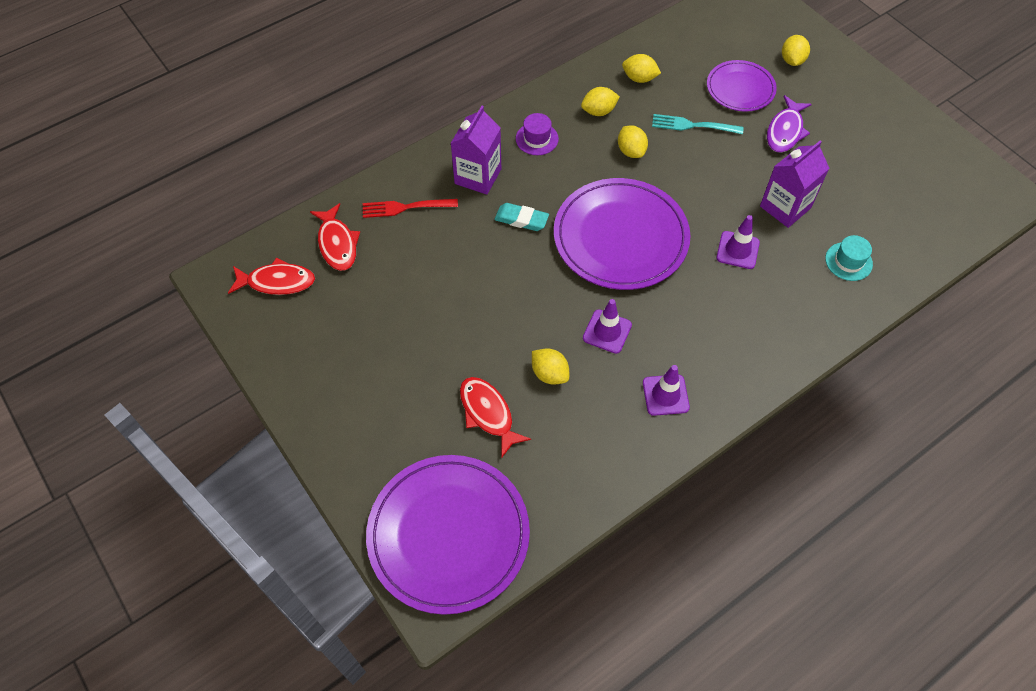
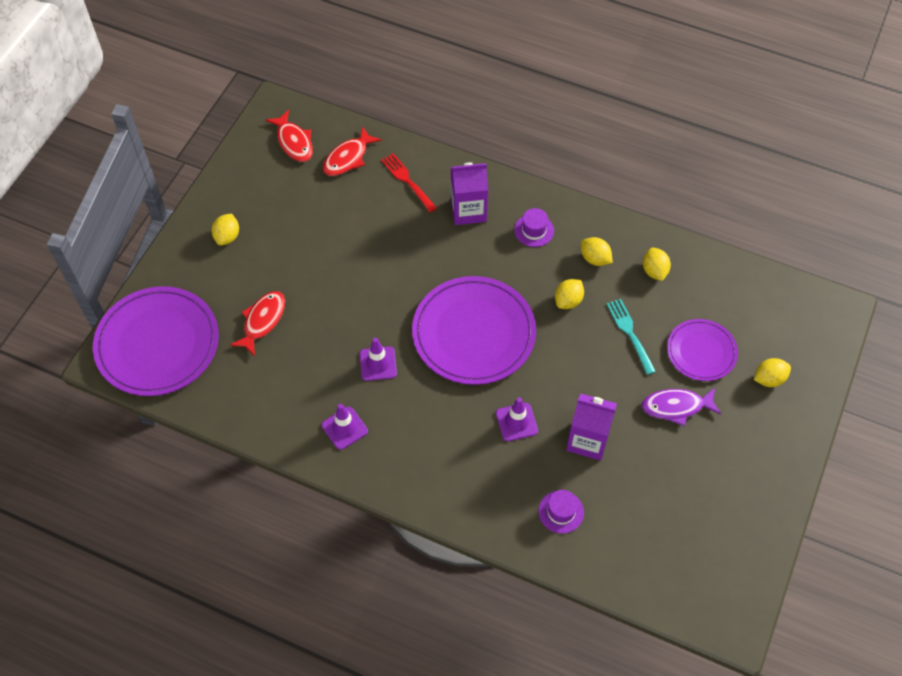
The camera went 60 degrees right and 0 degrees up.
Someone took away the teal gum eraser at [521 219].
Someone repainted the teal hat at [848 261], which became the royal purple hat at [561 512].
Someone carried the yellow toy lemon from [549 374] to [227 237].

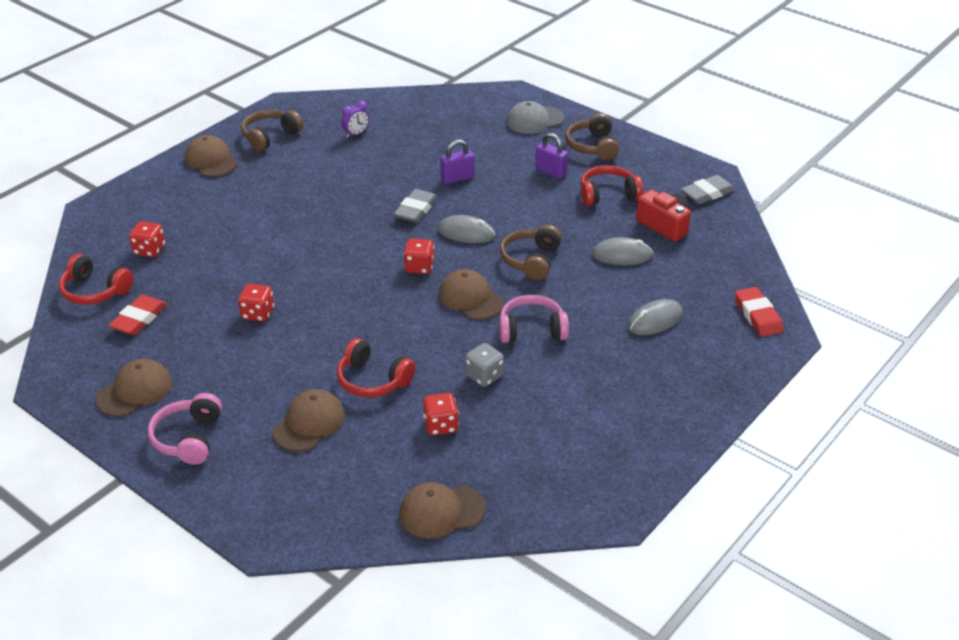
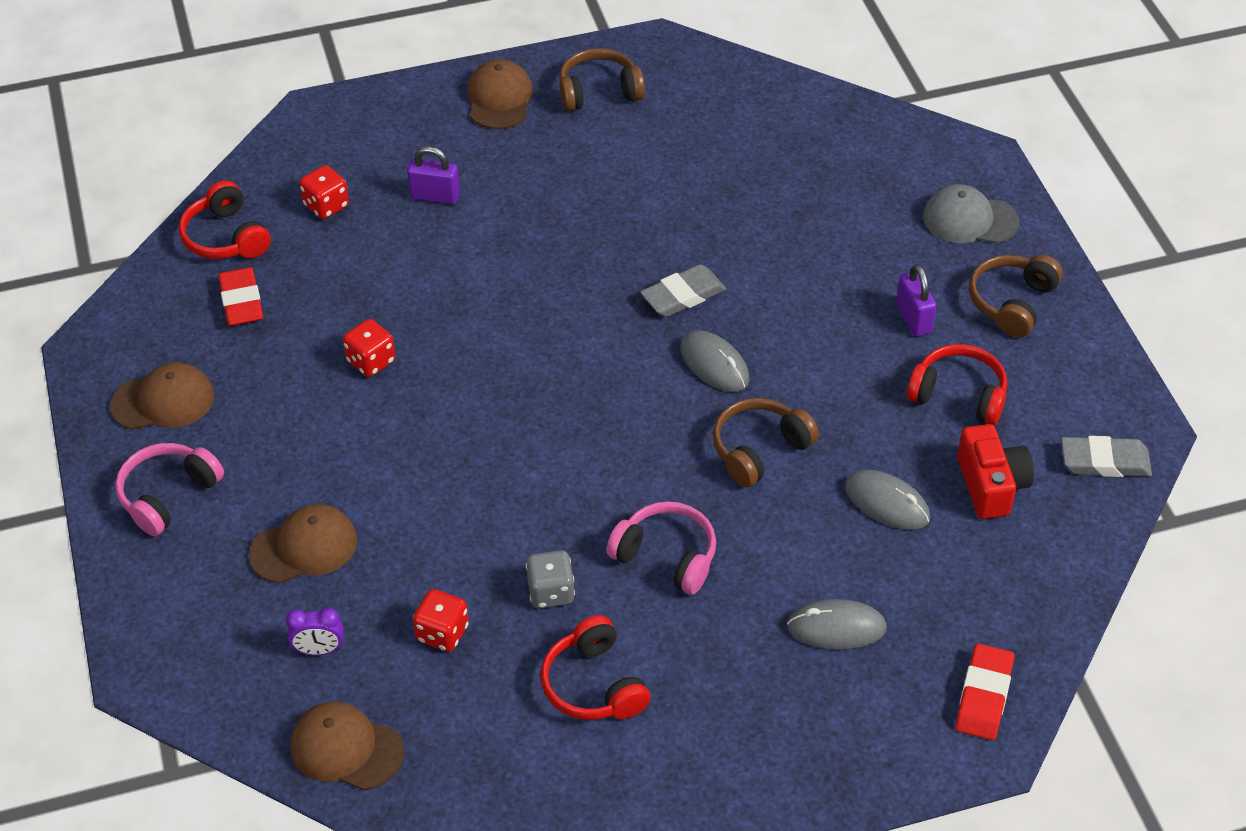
The camera went 35 degrees right and 10 degrees up.
Someone carried the royal purple clock from [356 134] to [319 650].
Someone carried the royal purple small lock from [457 178] to [435 196].
Someone took away the scarlet die at [419 267].
Someone took away the brown peaked cap at [470 298].
Someone rotated the scarlet gum eraser at [139 319] by 75 degrees counterclockwise.
Someone carried the scarlet headphones from [373 380] to [594 685].

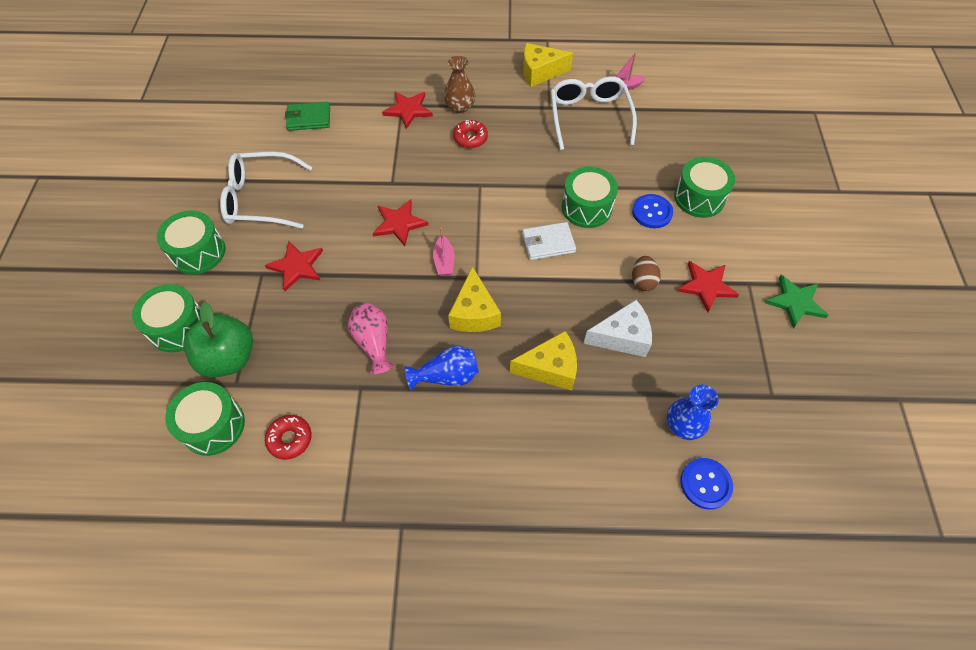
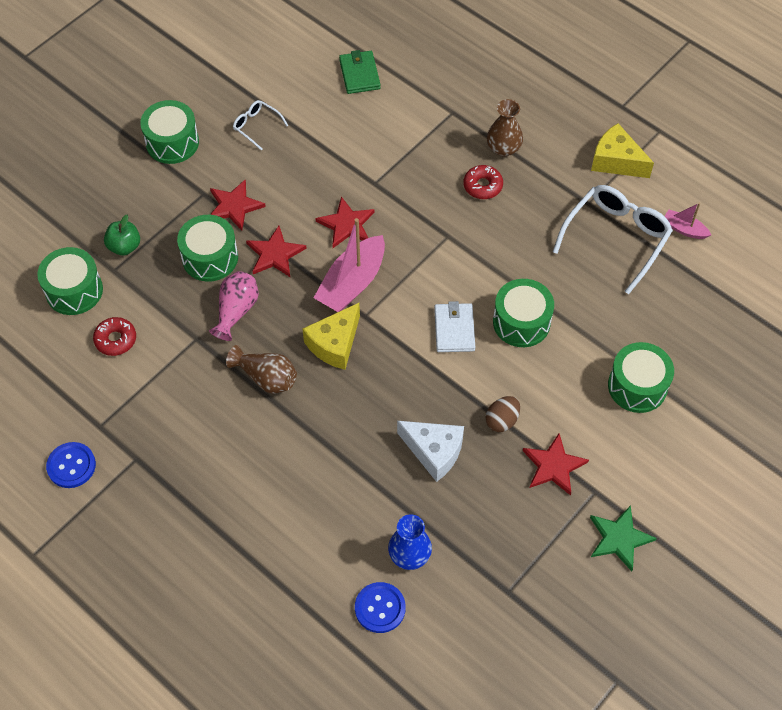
The camera went 40 degrees right and 0 degrees up.
Someone carried the scarlet five-pointed star from [408 110] to [275 254].
Someone rotated the emerald billfold at [309 118] by 45 degrees clockwise.
Someone scaled the snow-white eyeglasses at [260 199] by 0.49.
Someone carried the royal blue button from [652 212] to [71 466].
Someone rotated the snow-white billfold at [548 243] by 60 degrees clockwise.
Someone scaled the pink toy boat at [444 261] by 1.96.
Someone carried the emerald toy drum from [178 327] to [210 258].
Someone scaled the emerald apple at [228 358] by 0.59.
Someone took away the yellow piece of cheese at [550 368].
Someone repainted the royal blue tall vase at [447 376], which became the brown tall vase at [266 378].

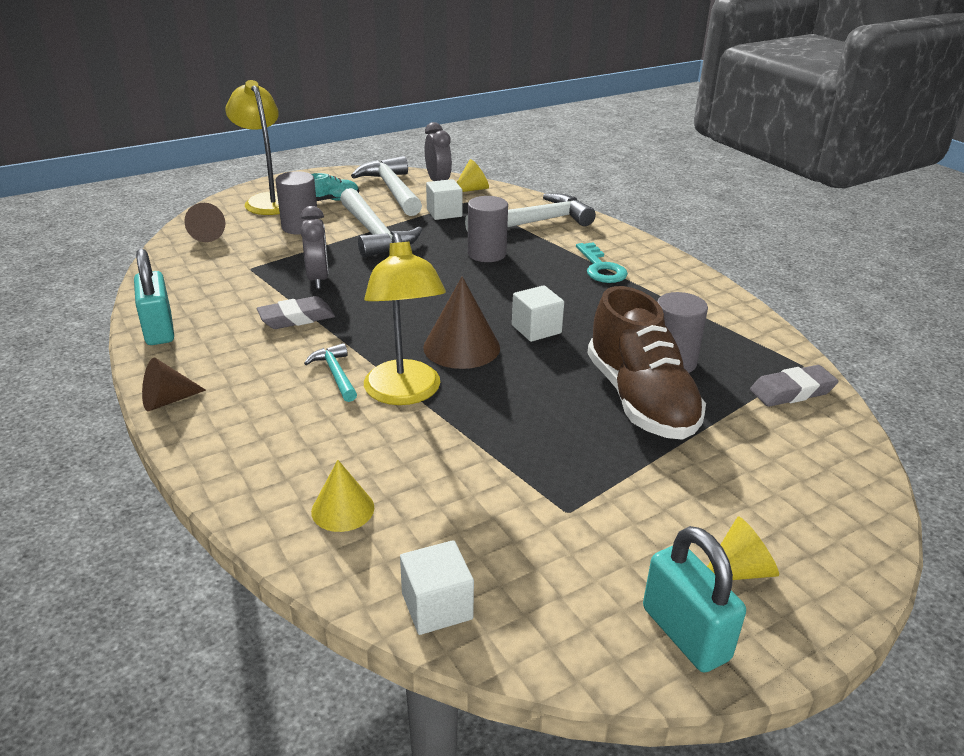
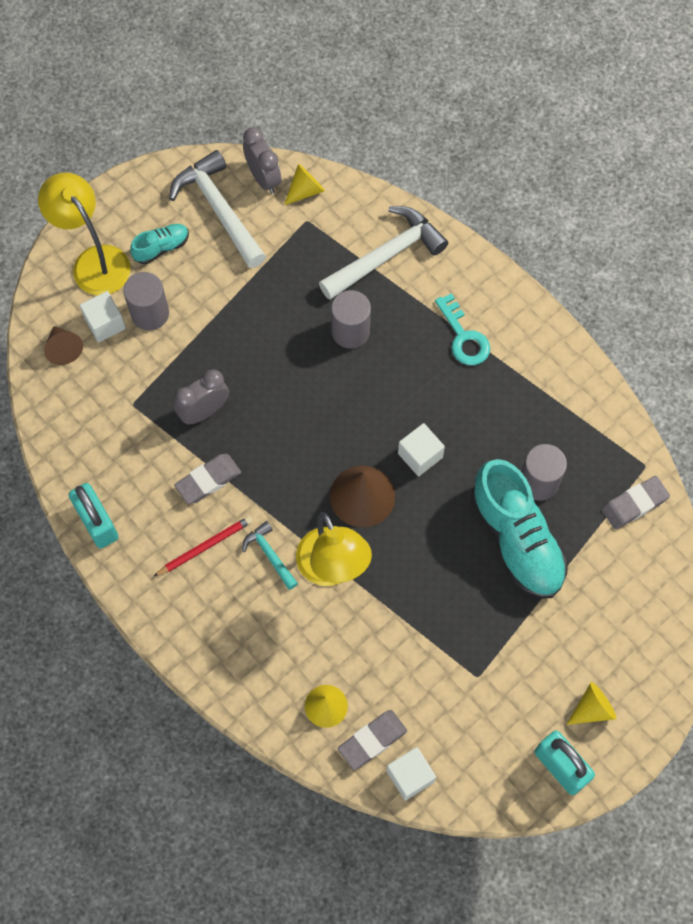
The camera went 10 degrees left and 35 degrees up.
Someone carried the snow-white block from [444 213] to [105 323].
Someone took away the snow-white claw hammer at [375 234].
Someone rotated the grey clock at [318 279] by 105 degrees counterclockwise.
Someone repainted the brown shoe at [640 399], which became the teal shoe at [516 539].
Someone took away the brown cone at [167 400].
Someone put down the scarlet wooden pencil at [205 547].
Someone put down the grey gum eraser at [372 740].

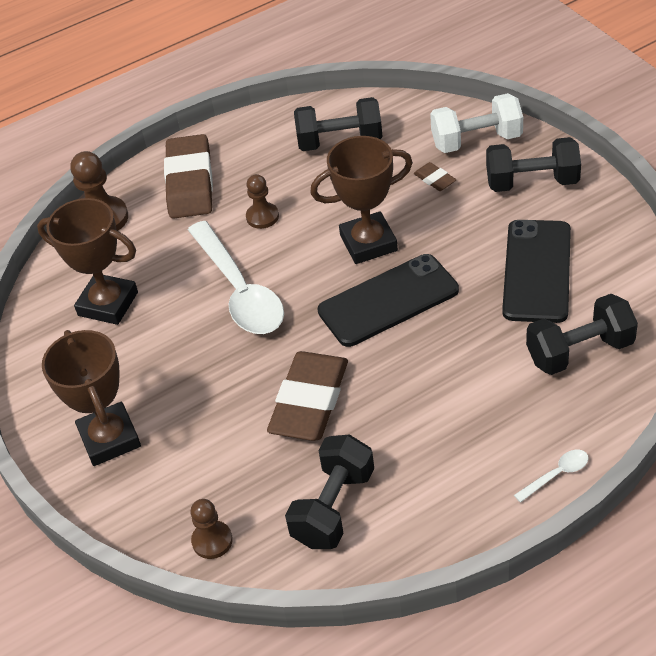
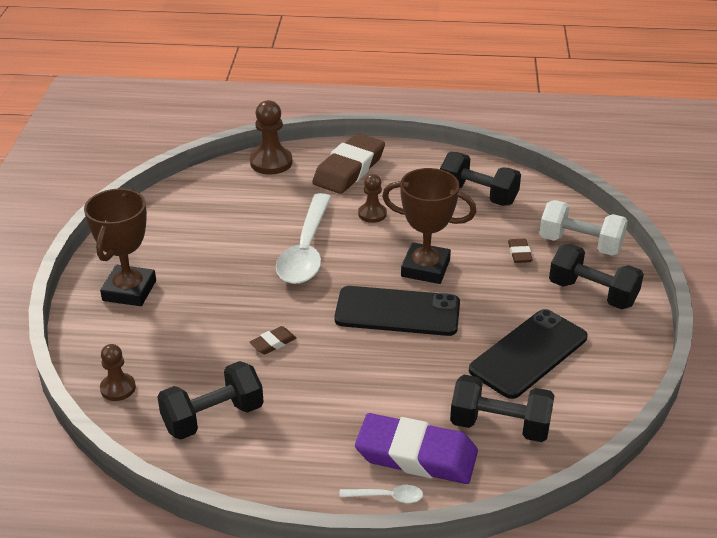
The camera went 30 degrees right and 10 degrees down.
Someone took away the brown prize cup at [108 304].
Someone scaled the brown gum eraser at [309 401] by 0.43.
Someone put down the royal purple gum eraser at [416 455].

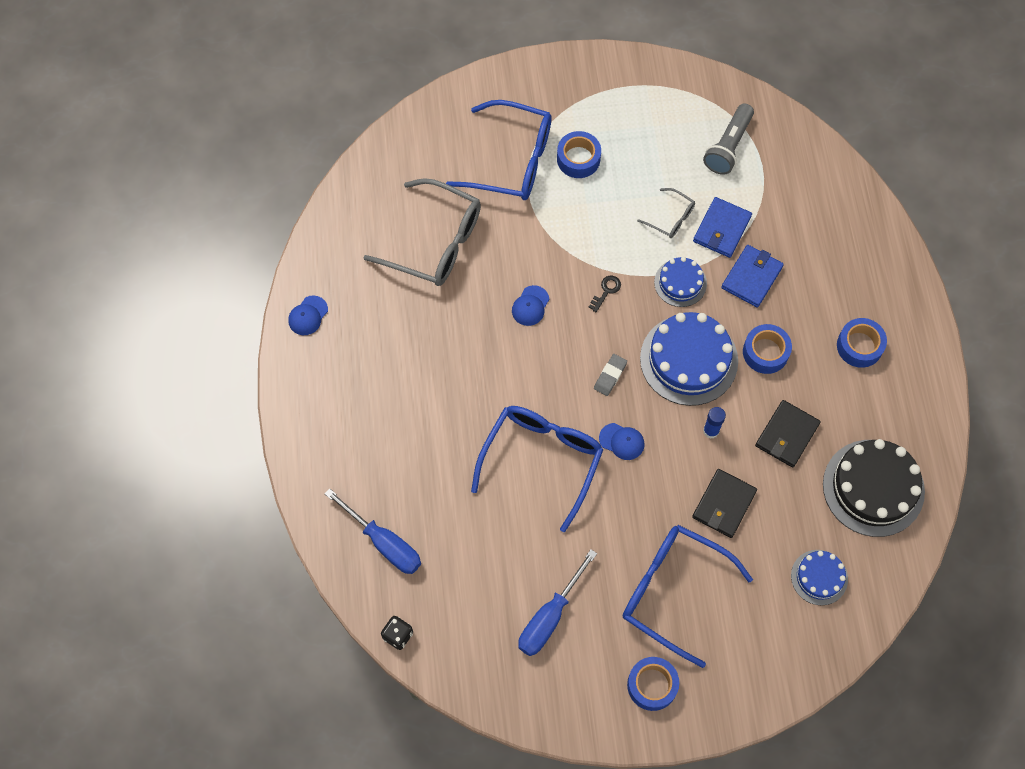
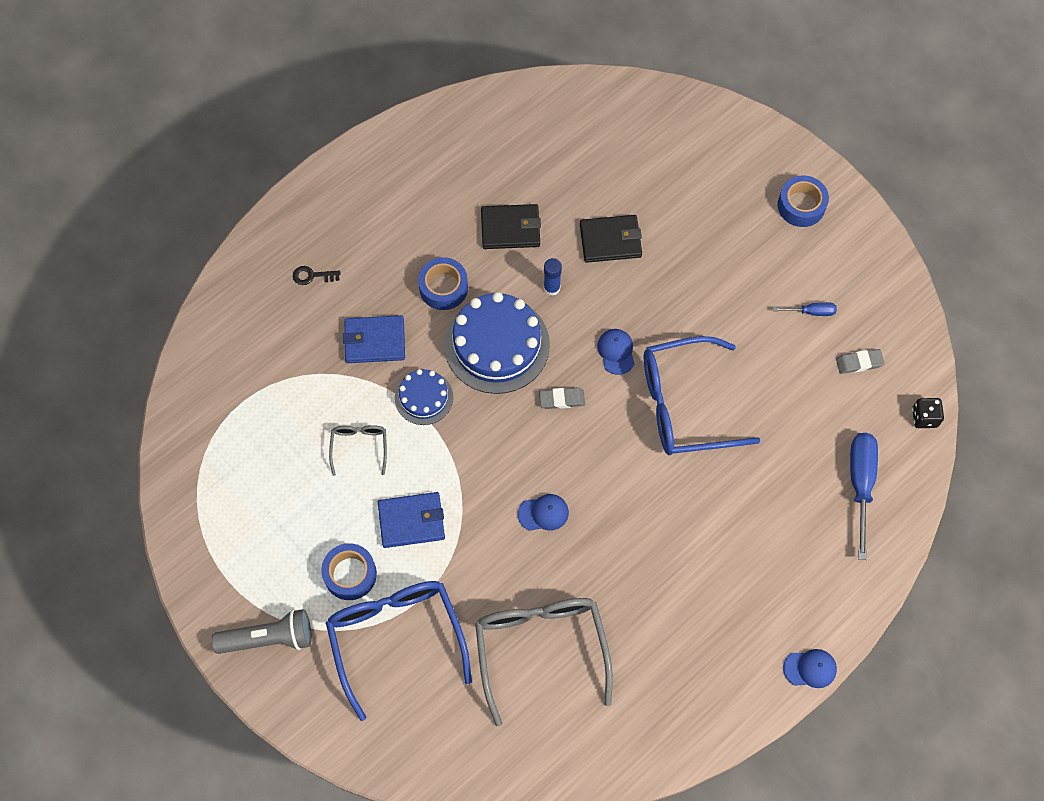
The camera went 125 degrees left and 0 degrees up.
Someone carried the grey torch from [728 146] to [269 638].
Someone carried the royal blue billfold from [721 229] to [411 521].
Someone carried the jet-black door key from [606 291] to [312 276].
Someone carried the royal blue peaked cap from [308 315] to [810 668].
Someone took away the royal blue tape at [859 346].
Someone took away the jet-black layer cake at [873 488].
Someone took away the royal blue eyeglasses at [674 592].
Someone scaled the royal blue flat screwdriver at [549 617] by 0.51.
Someone took away the royal blue layer cake at [819 577].
Someone put down the grey gum eraser at [859 362].

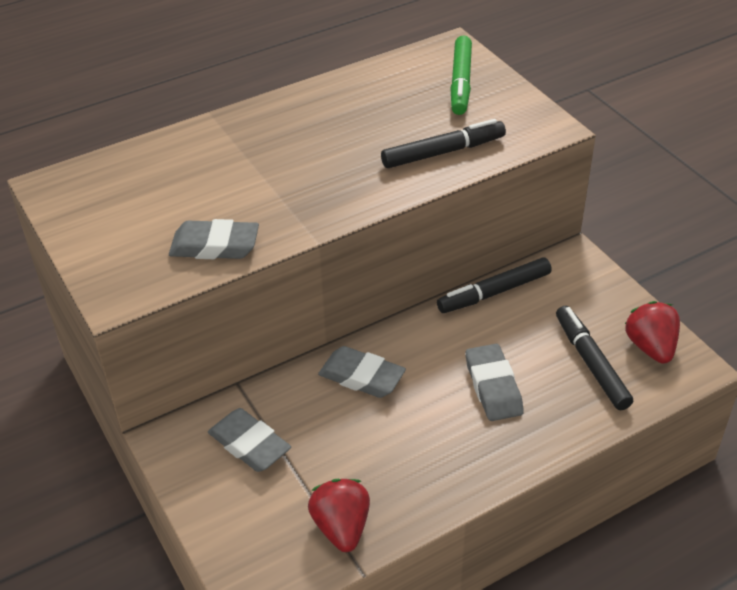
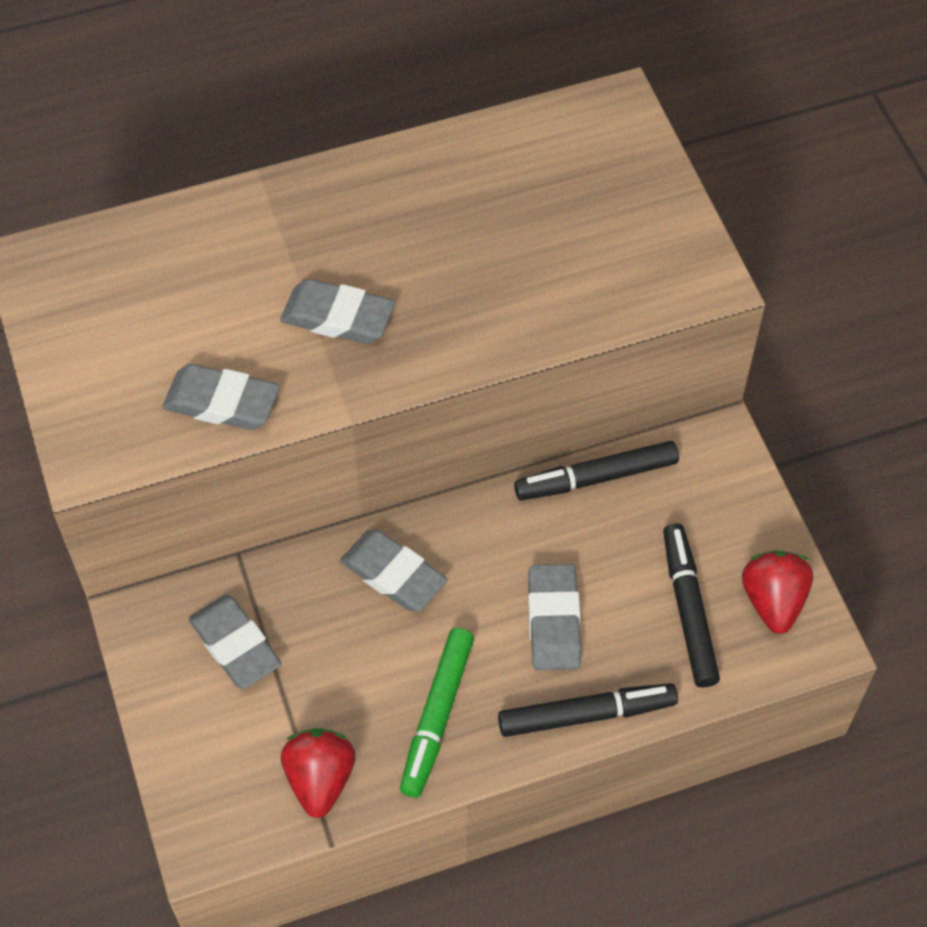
The camera went 10 degrees right and 15 degrees up.
Someone carried the emerald marker pen from [461 82] to [437 716].
Someone carried the jet-black marker pen from [443 152] to [586 714].
Someone put down the grey gum eraser at [338 317].

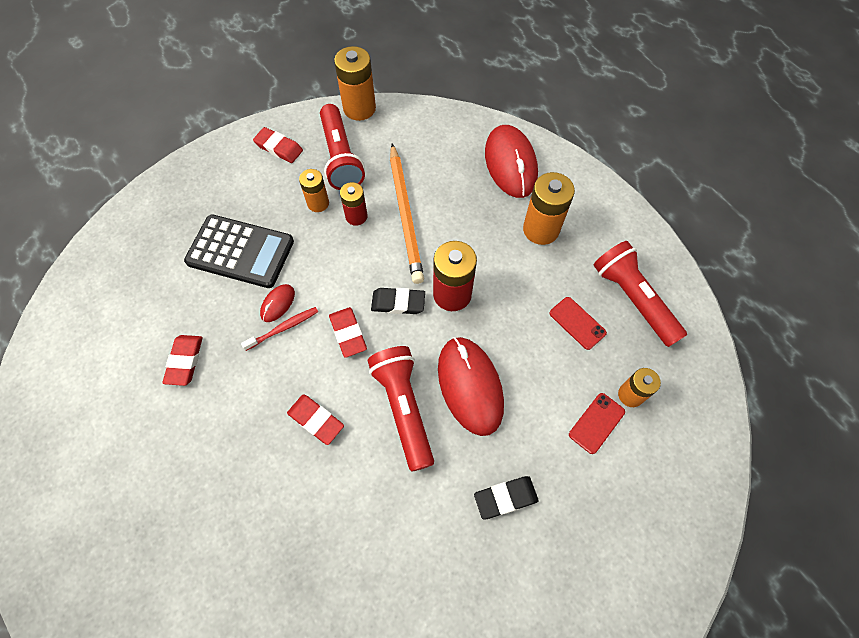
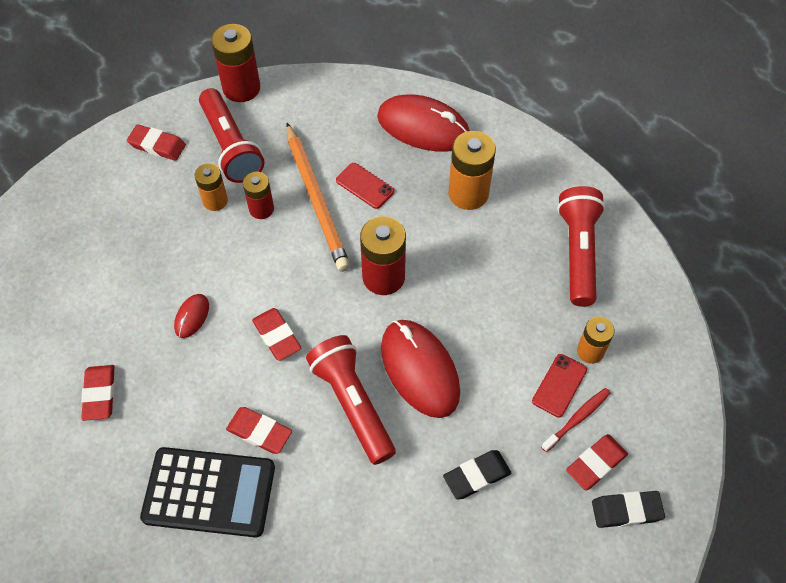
The camera went 10 degrees left and 5 degrees down.
Someone repainted the orange-coloured power cell at [359 108], which became the scarlet power cell at [241 88].
Someone rotated the scarlet computer mouse at [510 164] by 45 degrees counterclockwise.
Someone carried the jet-black adding machine from [240 252] to [209 492].
Someone rotated the scarlet torch at [633 299] by 45 degrees clockwise.
Someone carried the jet-black gum eraser from [398 303] to [626 511].
Someone carried the scarlet phone from [577 323] to [365 186].
Someone carried the scarlet tooth brush from [283 328] to [577 419].
Someone put down the scarlet gum eraser at [596 463].

